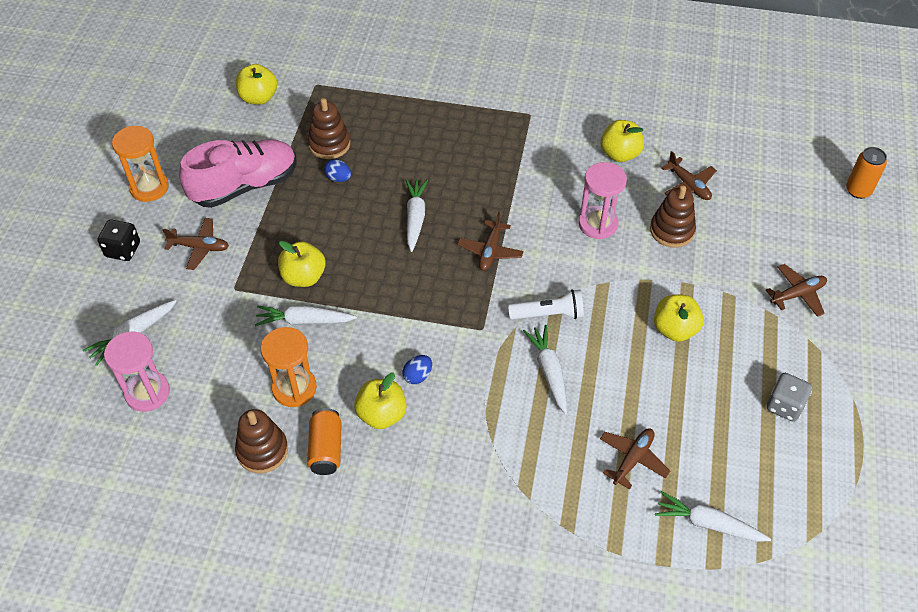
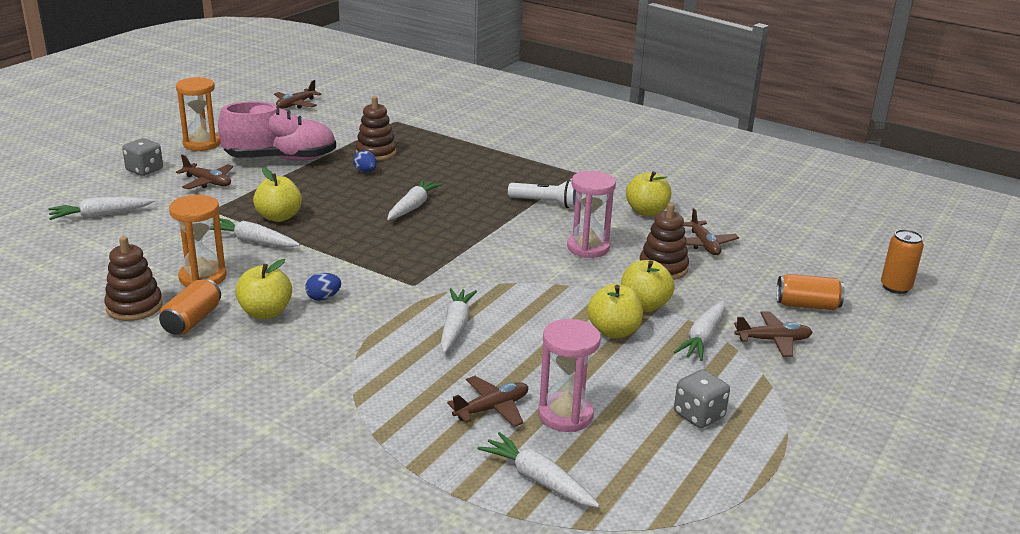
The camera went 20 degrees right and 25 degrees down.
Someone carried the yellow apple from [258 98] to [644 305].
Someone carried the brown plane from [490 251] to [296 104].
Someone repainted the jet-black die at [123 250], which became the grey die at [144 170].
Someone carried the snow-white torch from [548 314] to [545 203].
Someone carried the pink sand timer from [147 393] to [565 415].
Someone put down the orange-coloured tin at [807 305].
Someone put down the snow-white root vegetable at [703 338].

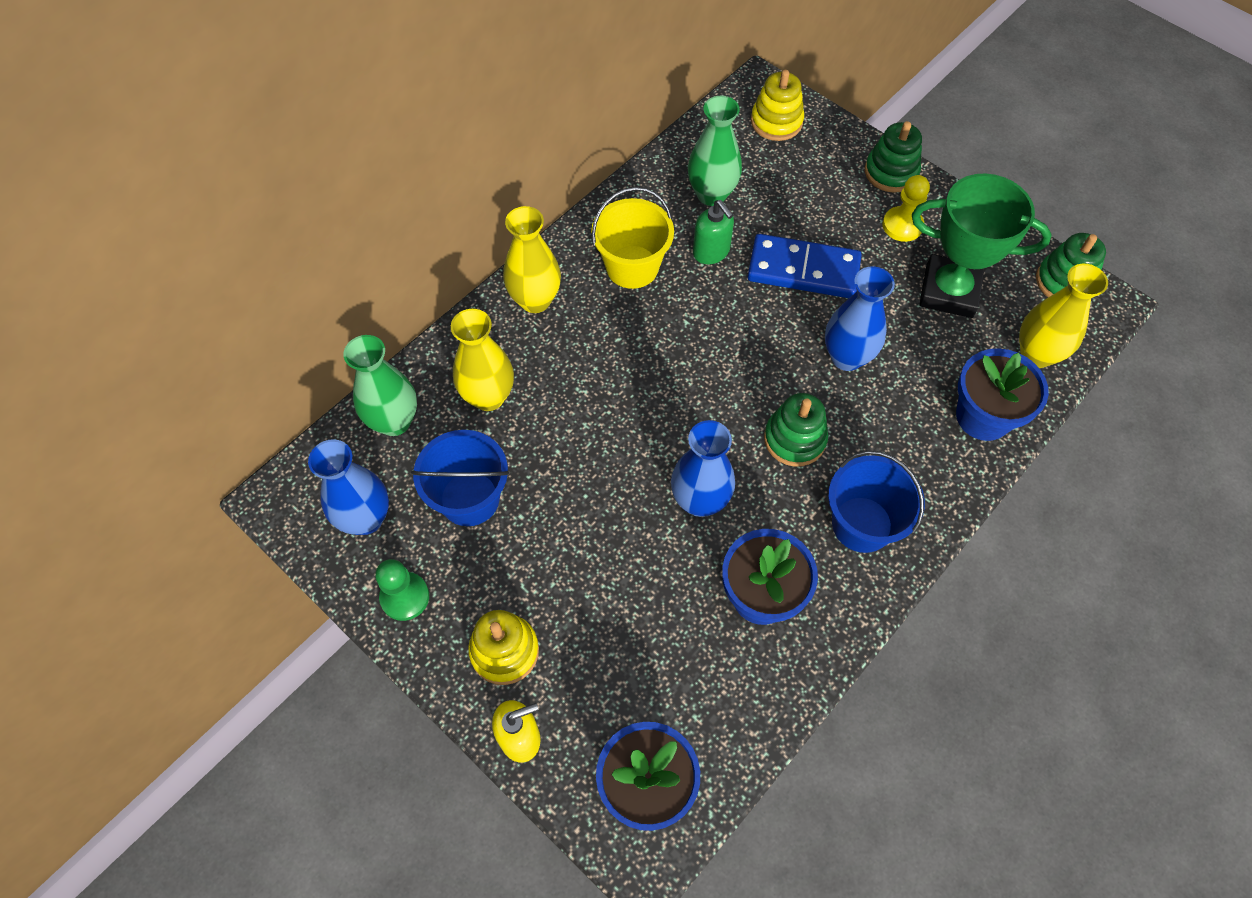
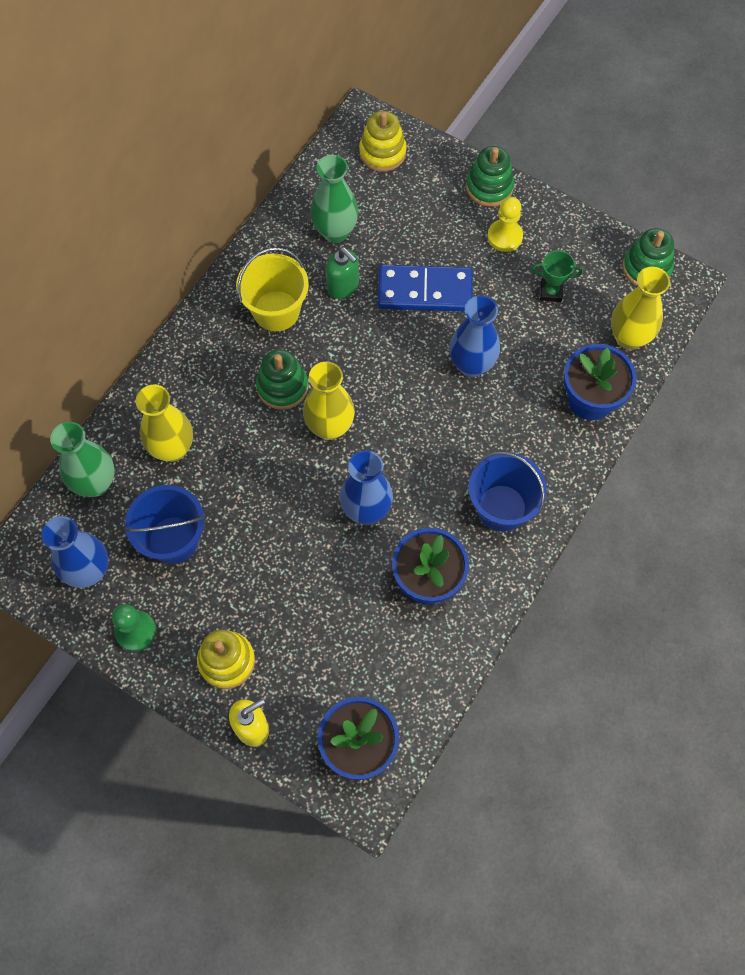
The camera went 10 degrees left and 5 degrees up.
Someone scaled the emerald prize cup at [949 291] by 0.46.
Someone carried the yellow tall vase from [535 300] to [330 427].
Someone carried the emerald stacking rings from [794 439] to [282 387].

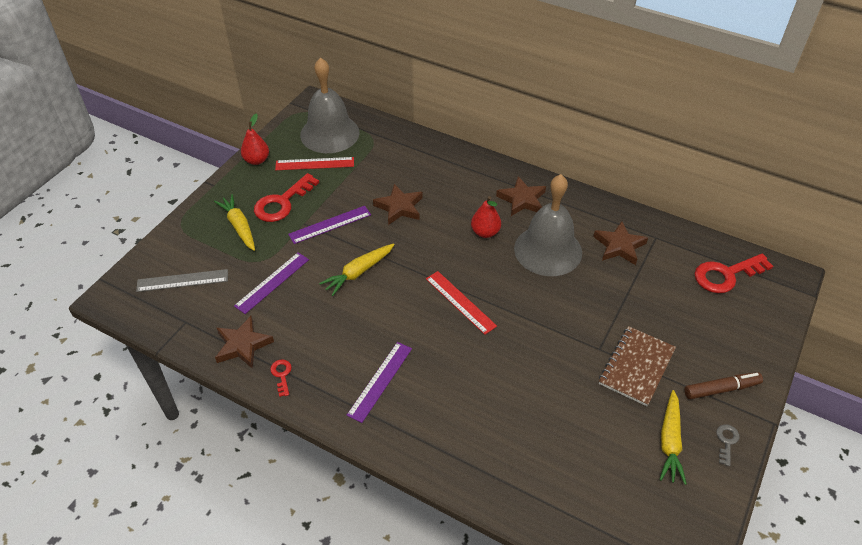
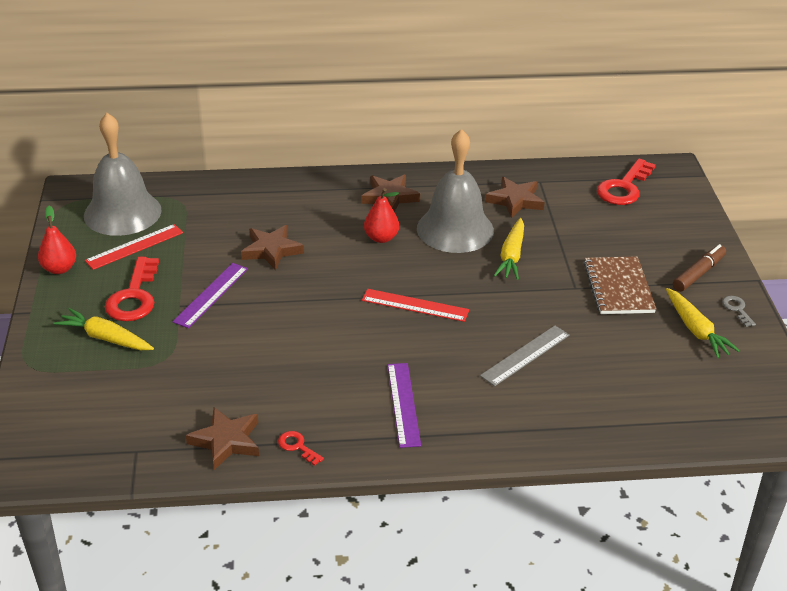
The camera went 35 degrees left and 10 degrees down.
Someone carried the yellow root vegetable from [358 272] to [511 256].
Someone took away the royal purple straightedge at [272 282].
Someone carried the grey straightedge from [182 280] to [525 355].

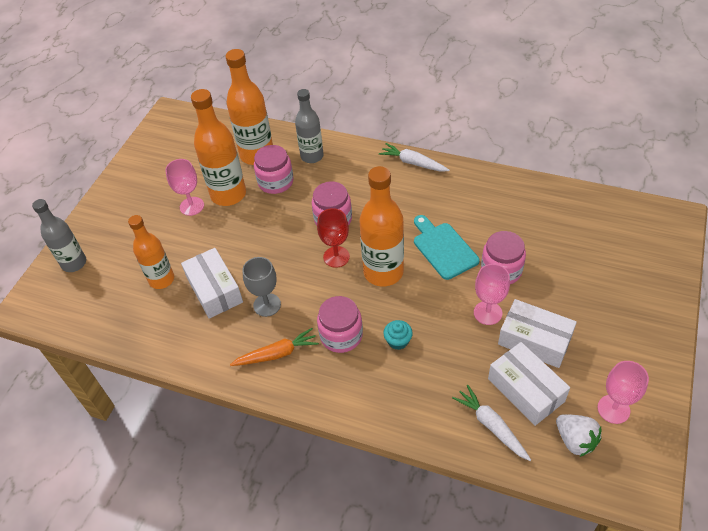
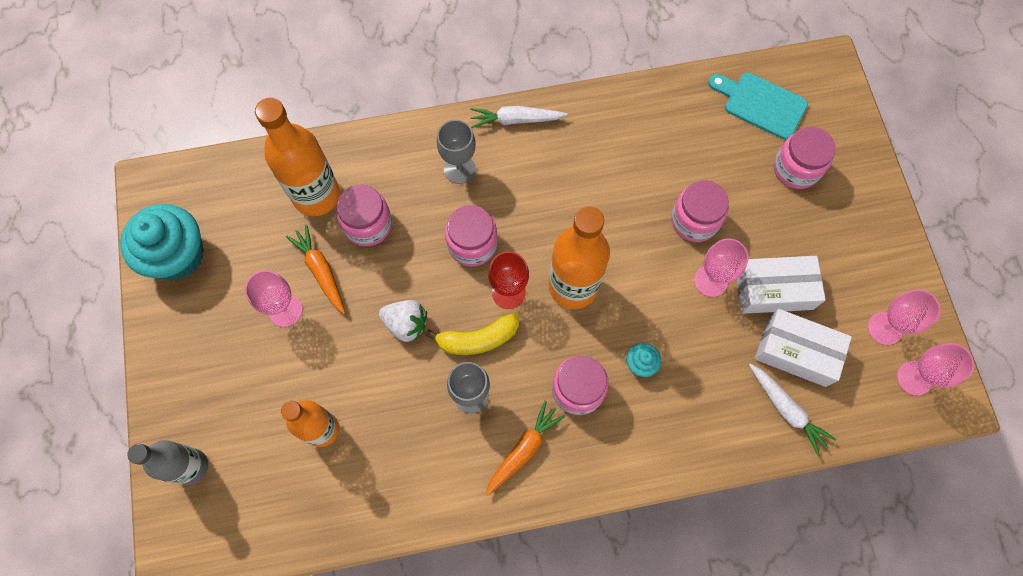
The camera went 35 degrees left and 20 degrees up.
Someone swapped the orange-coloured flask at [228 194] for the orange-coloured root vegetable at [320 271].
Someone took away the grey flask at [312 156].
Someone carried the teal bread board from [443 248] to [760 104].
Someone took away the snow-white package at [214 290].
Someone rotated the snow-white root vegetable at [491 425] by 150 degrees counterclockwise.
Someone carried the snow-white strawberry from [575 440] to [406 324].
Someone put down the grey goblet at [459 169].
Someone put down the pink jam jar at [796 168].
Someone put down the teal muffin at [177 255].
Someone put down the yellow banana at [477 339].
Someone put down the pink goblet at [914 378].

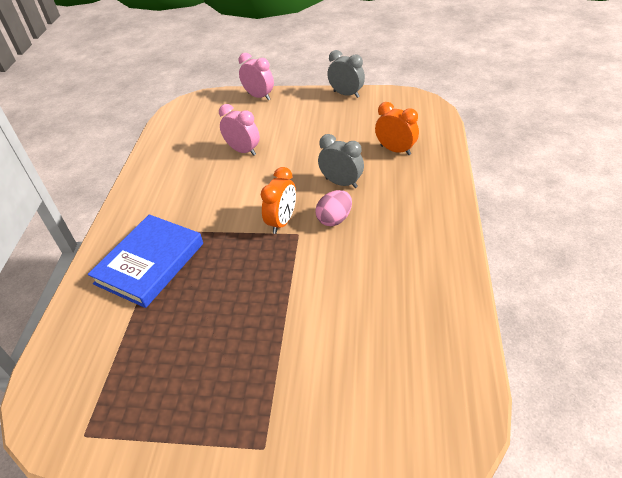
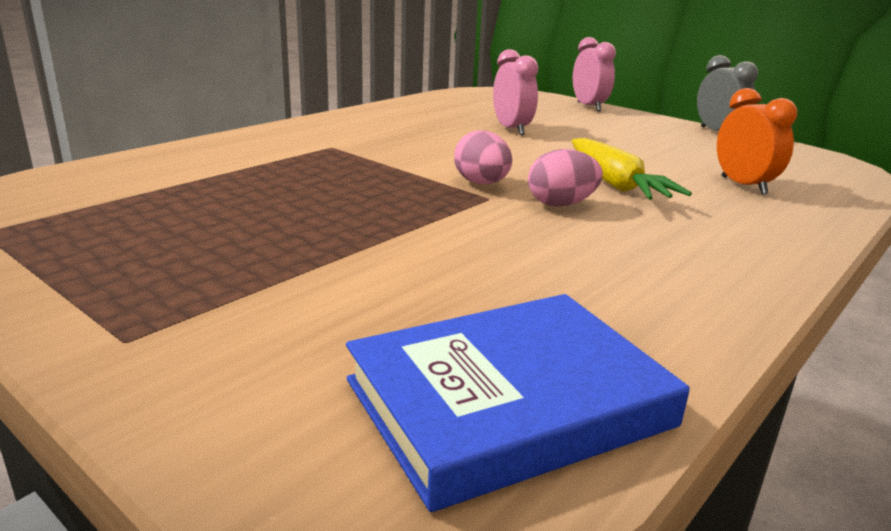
The camera went 30 degrees right and 20 degrees down.
Someone swapped the grey clock at [341 183] for the yellow root vegetable at [615 183].
Someone swapped the orange-coloured clock at [282 222] for the pink egg shape at [481 183].
Someone carried the royal blue book from [150 263] to [508 403].

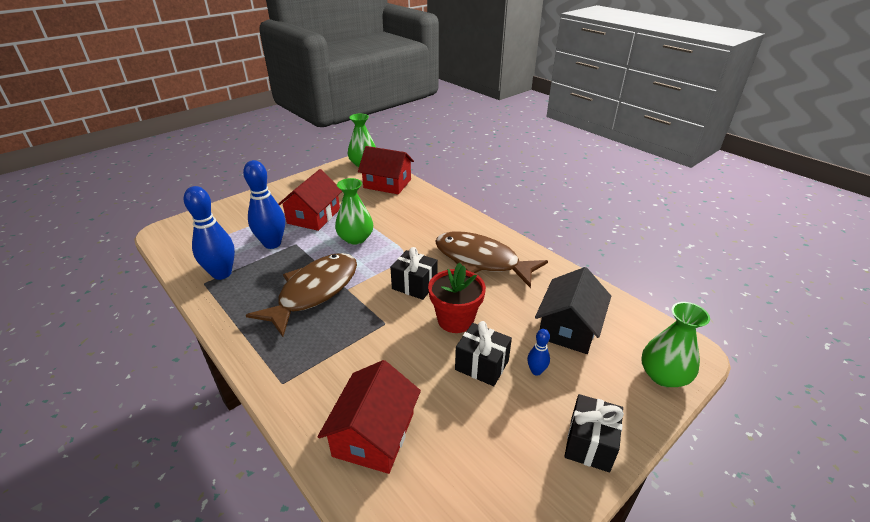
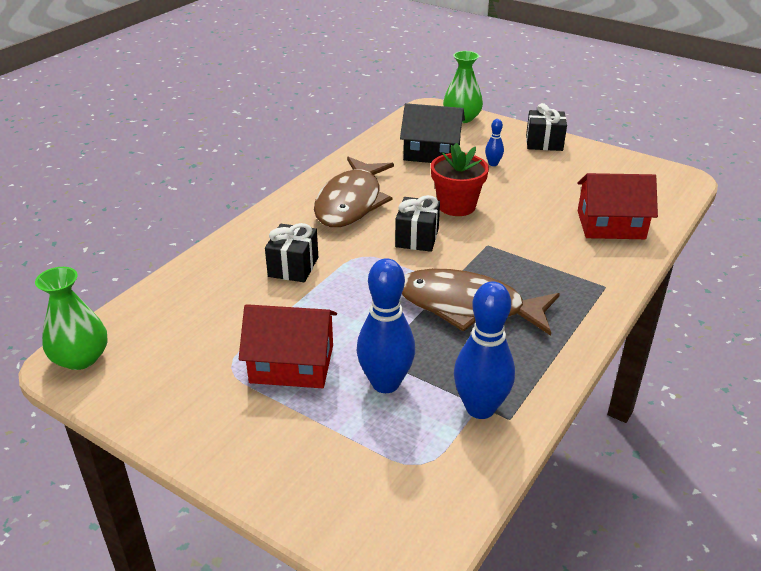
The camera went 105 degrees left and 0 degrees up.
Someone took away the scarlet house at [387 184].
Someone took away the emerald tall vase at [355 238].
Someone carried the jet-black wrapped gift from [482 365] to [293 267].

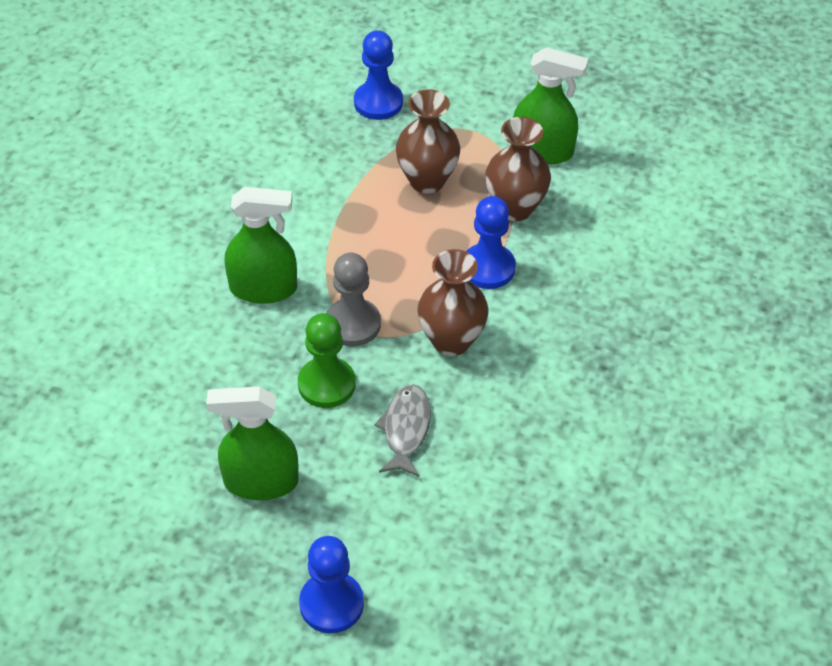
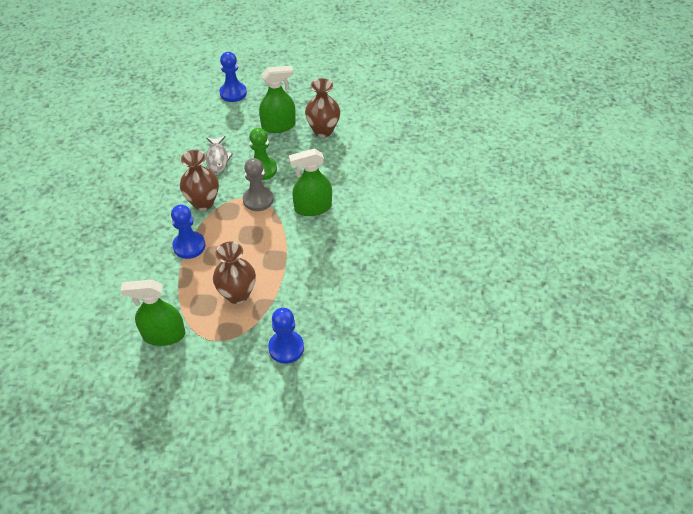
The camera went 165 degrees right and 0 degrees up.
Someone carried the brown tall vase from [515 208] to [323 130].

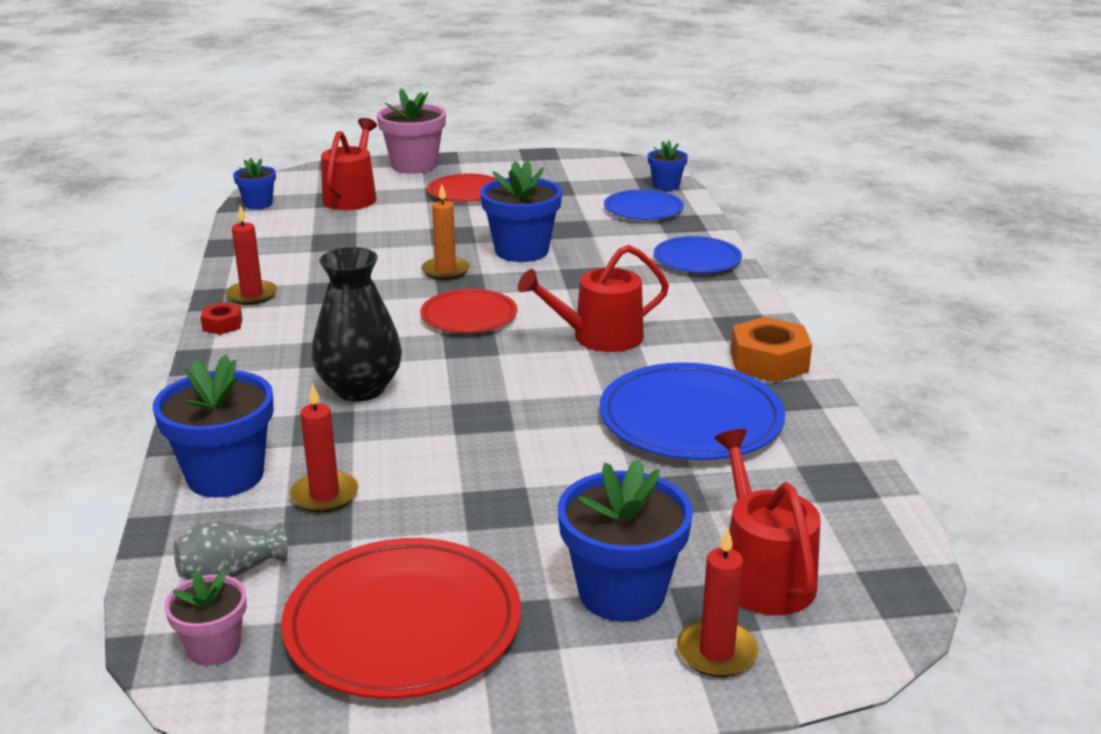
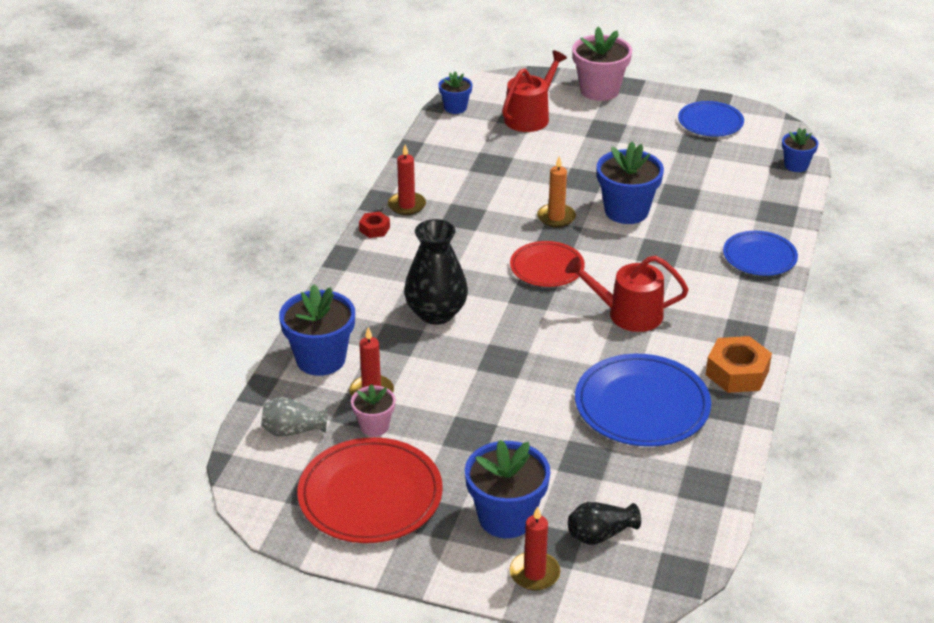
The camera went 25 degrees right and 10 degrees up.
Someone took away the scarlet dinner plate at [466 192].
Someone carried the royal blue dinner plate from [643 209] to [710 122].
Someone swapped the scarlet watering can at [762 574] for the jet-black tall vase at [600 534].
Someone carried the pink potted plant from [214 647] to [374 426].

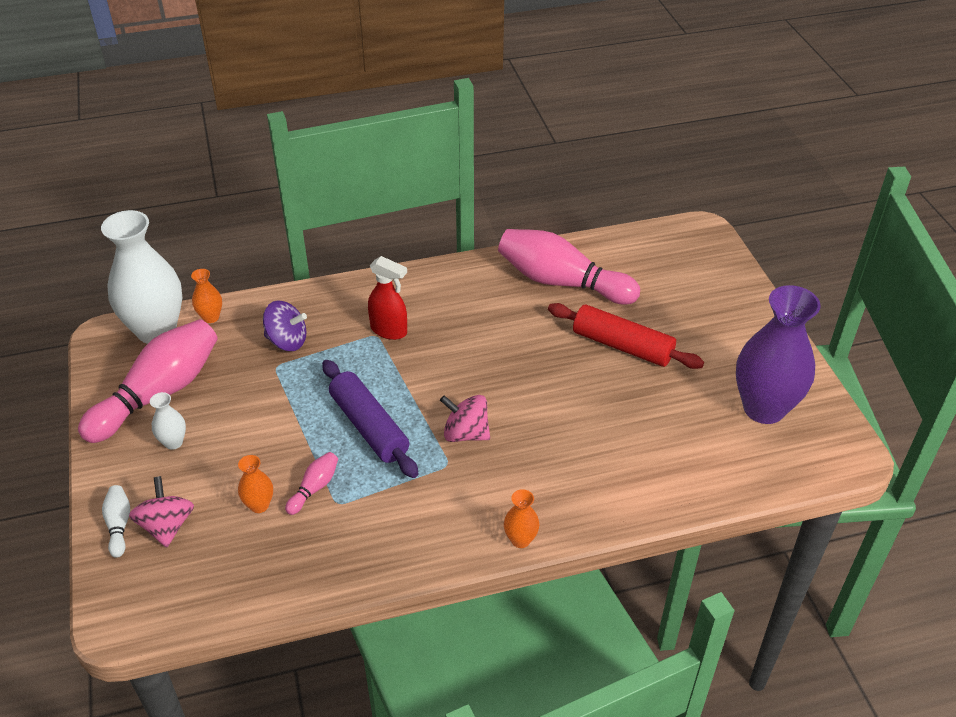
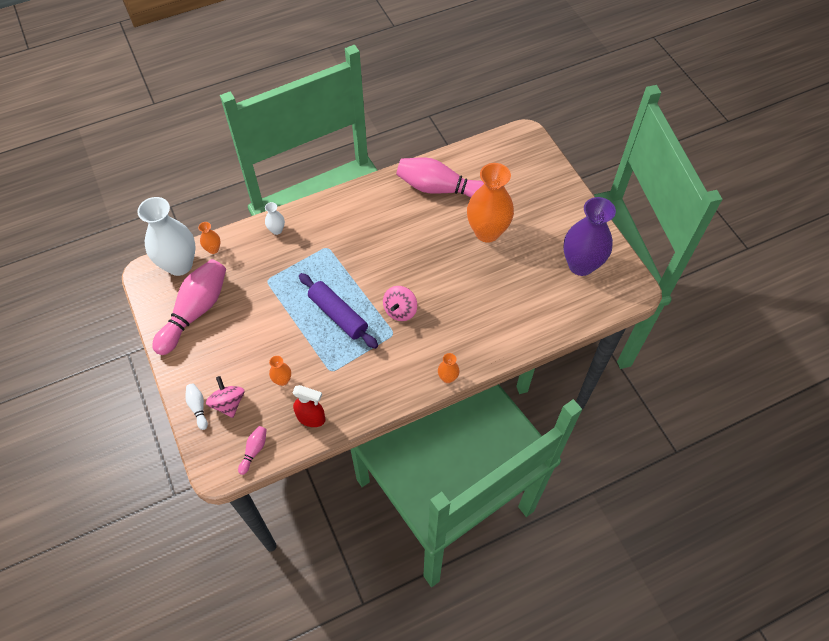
The camera went 10 degrees left and 15 degrees up.
Someone carried the scarlet sprayer from [389 330] to [311 418].
Someone took away the royal purple toy top at [287 341].
Someone swapped the scarlet pastry roller at [622 345] for the orange-coloured tall vase at [487 232].
Someone carried the snow-white tall vase from [173 442] to [277 230].
Someone rotated the pink toy top at [466 433] by 75 degrees counterclockwise.
Someone carried the pink bowling pin from [314 488] to [254 451].

